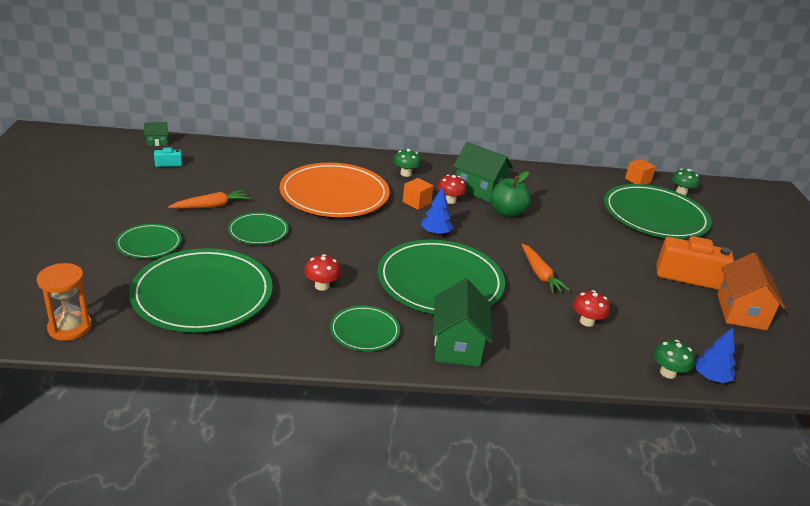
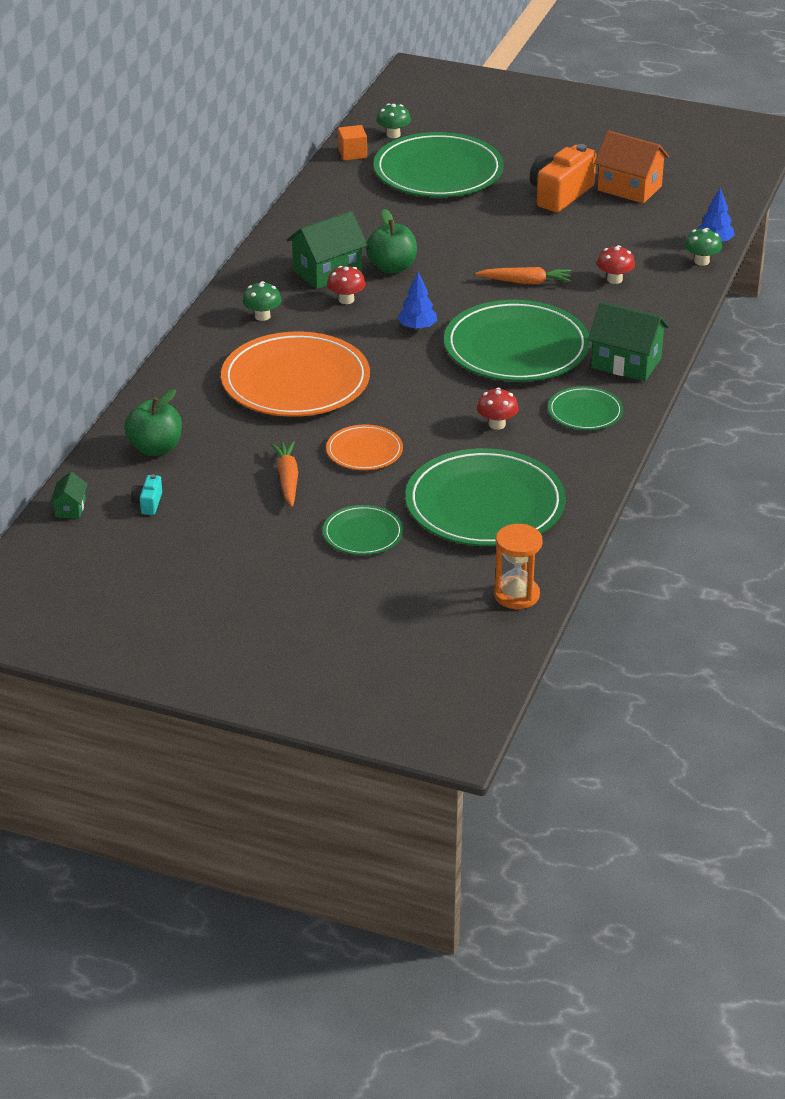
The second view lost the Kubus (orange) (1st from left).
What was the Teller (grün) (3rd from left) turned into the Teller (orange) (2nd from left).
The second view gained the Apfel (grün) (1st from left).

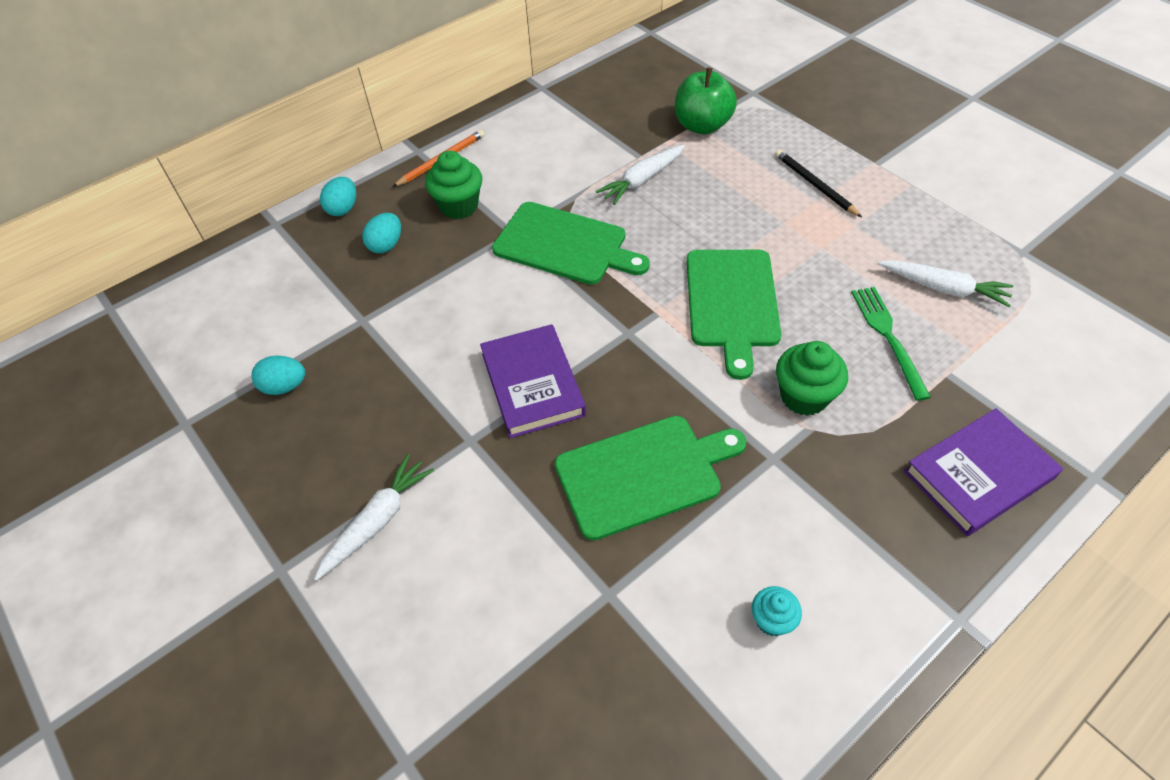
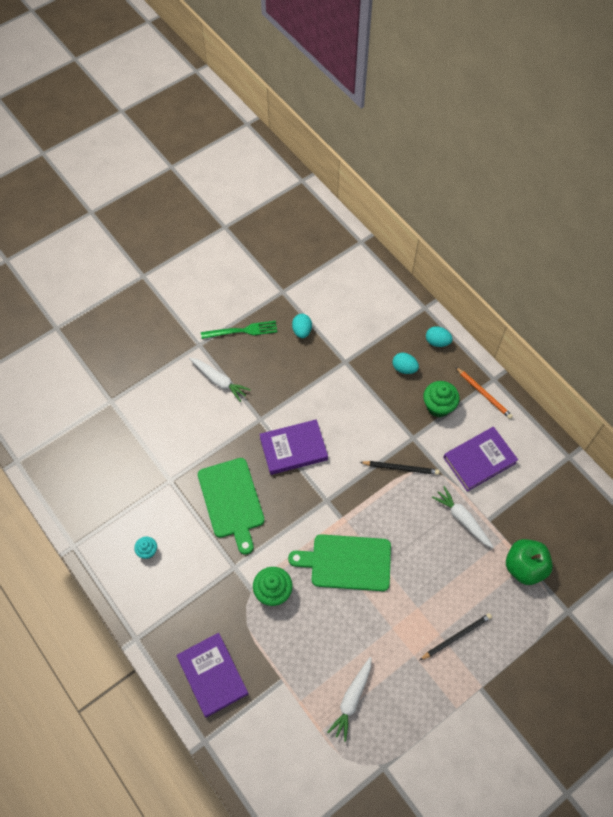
Where the Schneidebrett (grün) (1st from left) stood, the Bleistift (schwarz) (1st from left) came to stand.
The Gabel (grün) ended up elsewhere.
The second view gained the Buch (lila) (3rd from left).

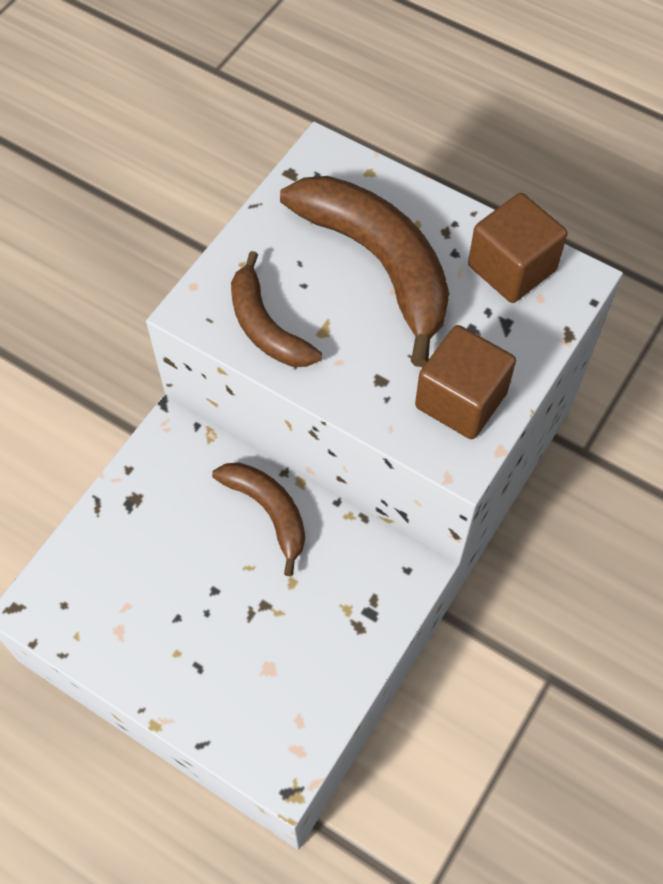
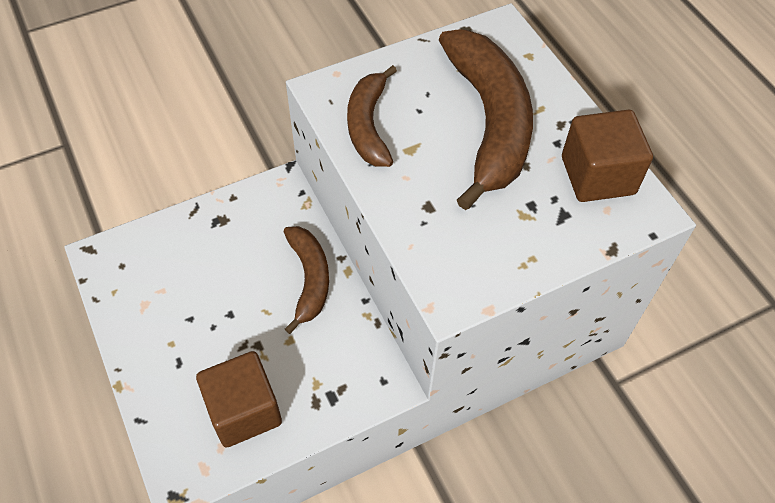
The Kubus (braun) (1st from left) ended up elsewhere.

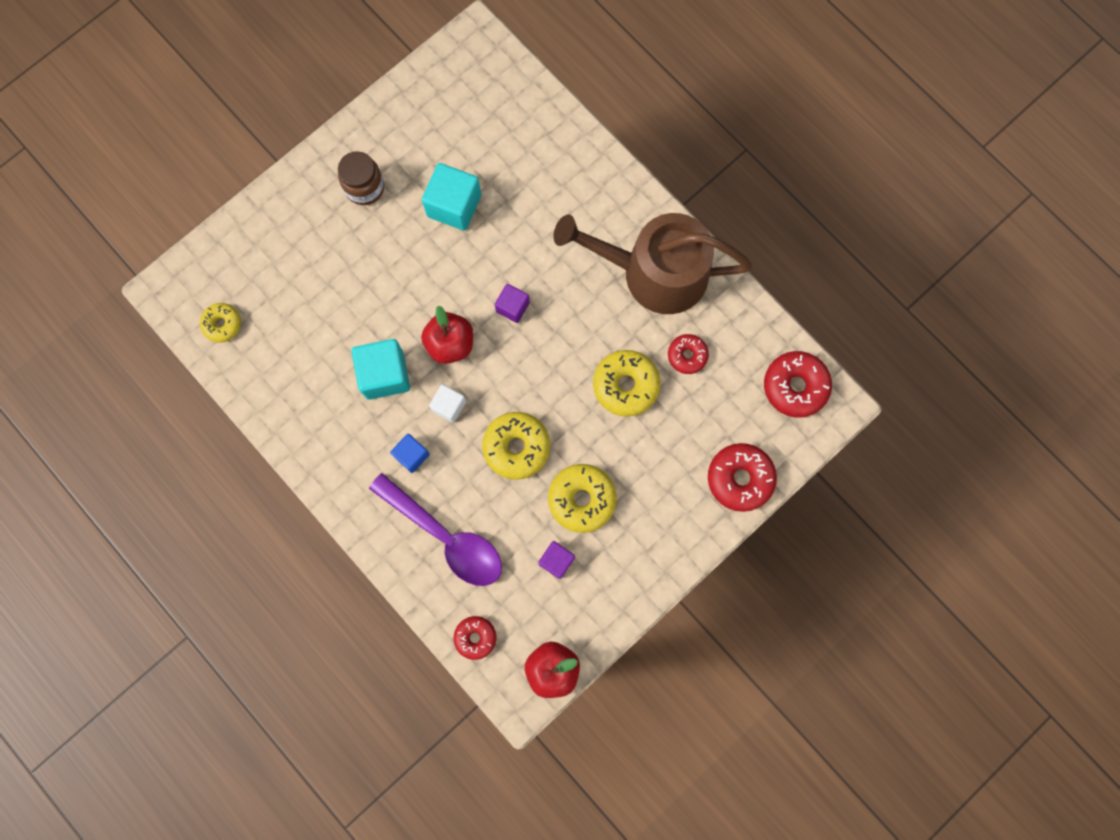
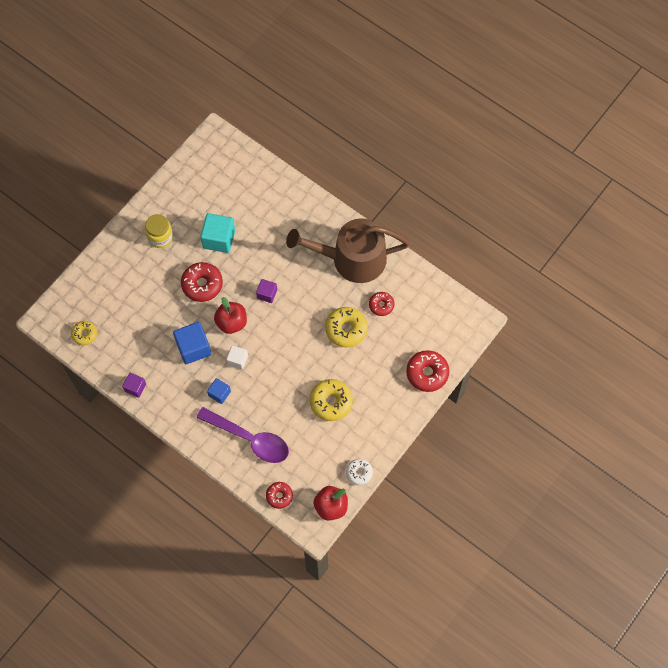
What was the Einmachglas (braun) turned into the Einmachglas (gelb).
What was the Kubus (türkis) (1st from left) turned into the Kubus (blau) (1st from left).
The Donut (rot) (4th from left in the first image) ended up elsewhere.
The second view lost the Donut (gelb) (2nd from left).
The Kubus (lila) (2nd from left in the first image) ended up elsewhere.
The second view gained the Donut (weiß).

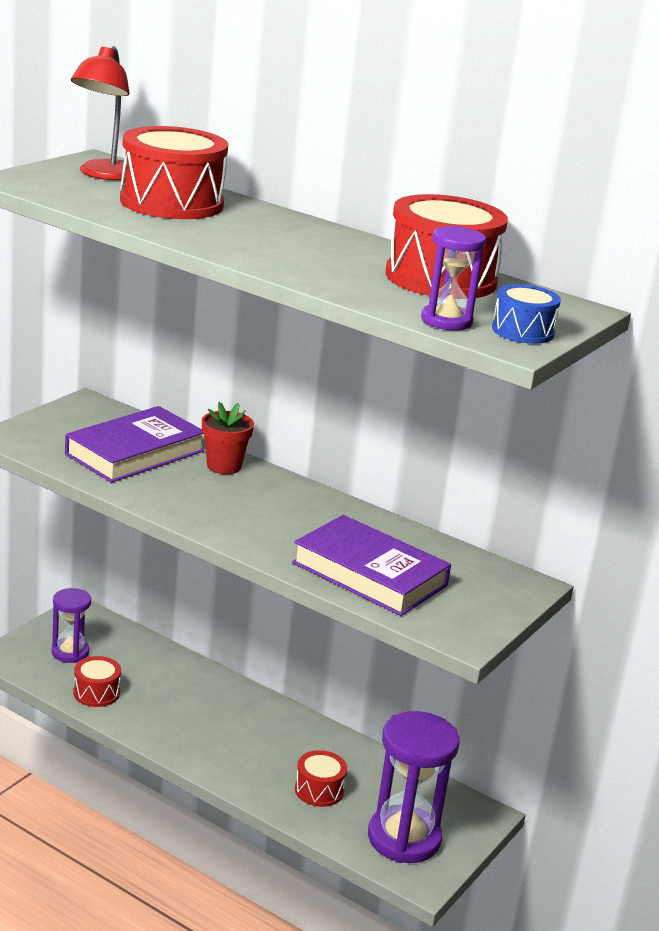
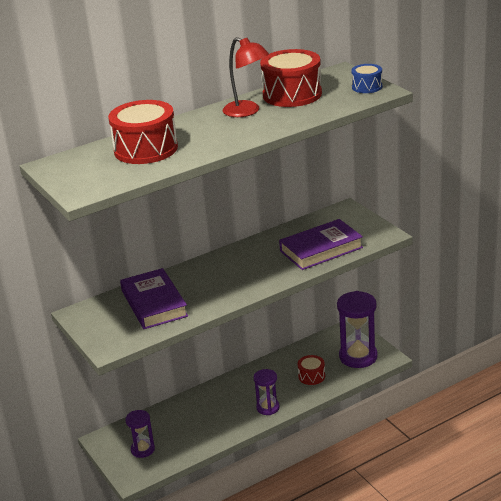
The Lampe (rot) ended up elsewhere.
The Sanduhr (lila) (3rd from left in the first image) ended up elsewhere.
The second view lost the Blumentopf (rot).
The second view lost the Trommel (rot) (1st from left).

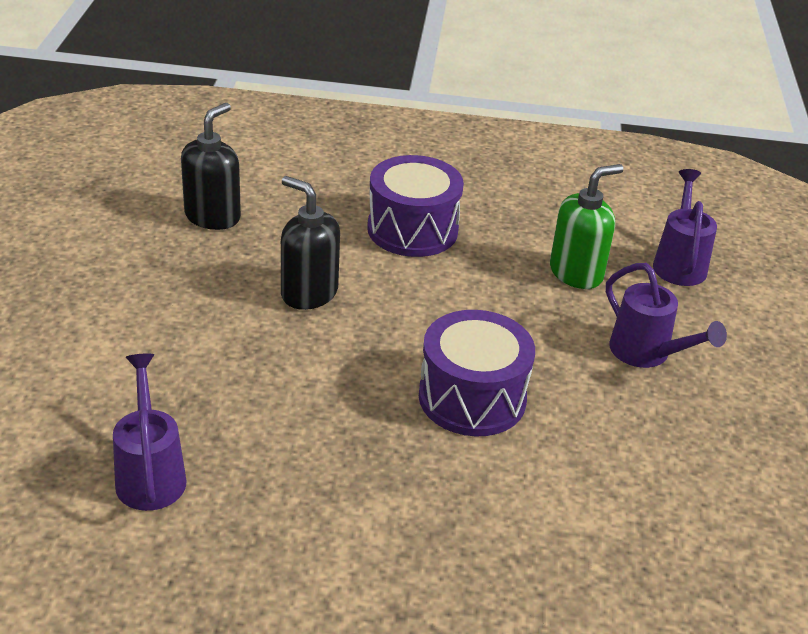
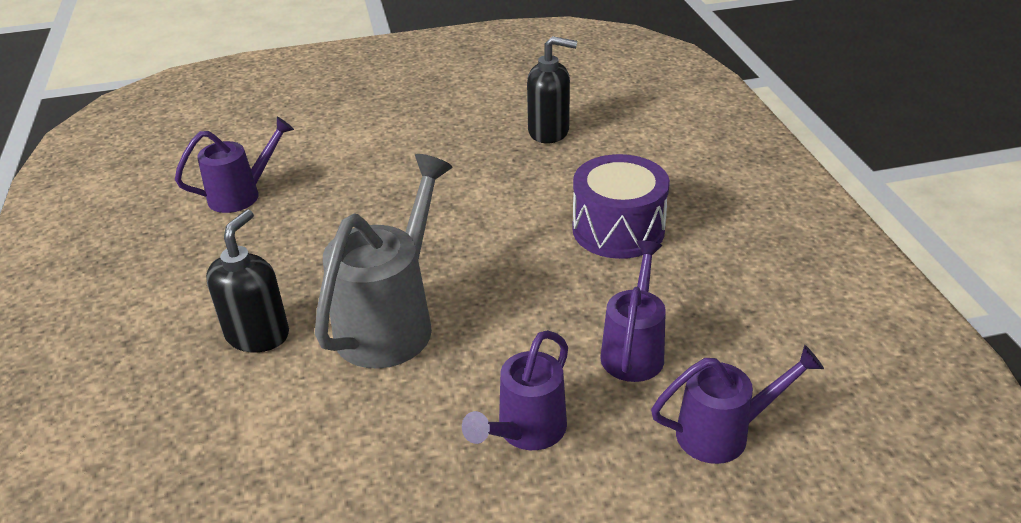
Where the Seifenspender (grün) stood, the Gießkanne (lila) (3rd from left) came to stand.
The Seifenspender (schwarz) (2nd from left in the first image) ended up elsewhere.
Where the Trommel (lila) (2nd from left) stood, the Gießkanne (grau) came to stand.

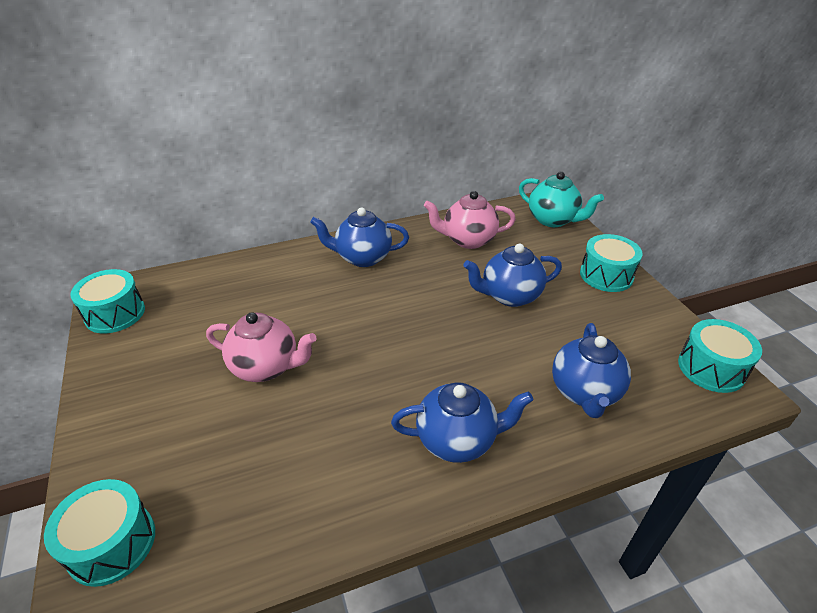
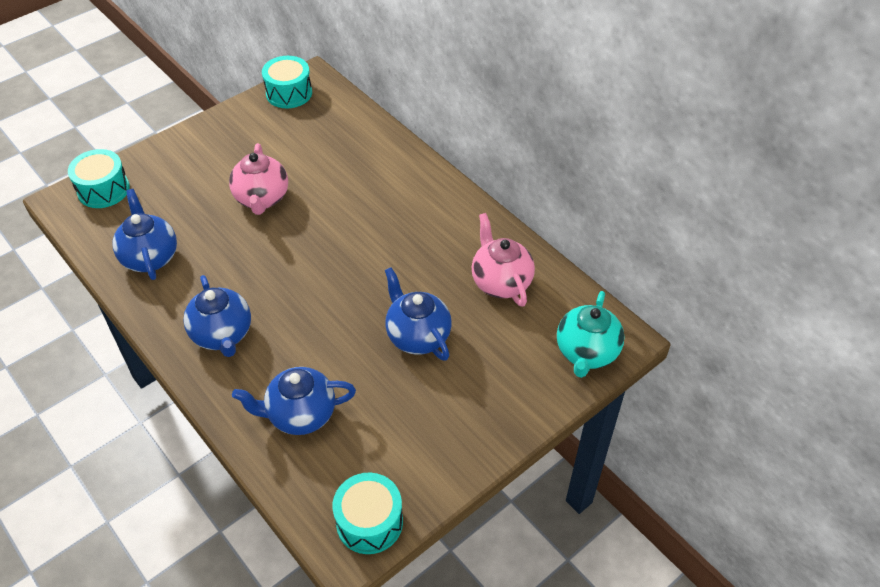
The Teekanne (blau) (1st from left) ended up elsewhere.
The second view lost the Trommel (türkis) (3rd from left).

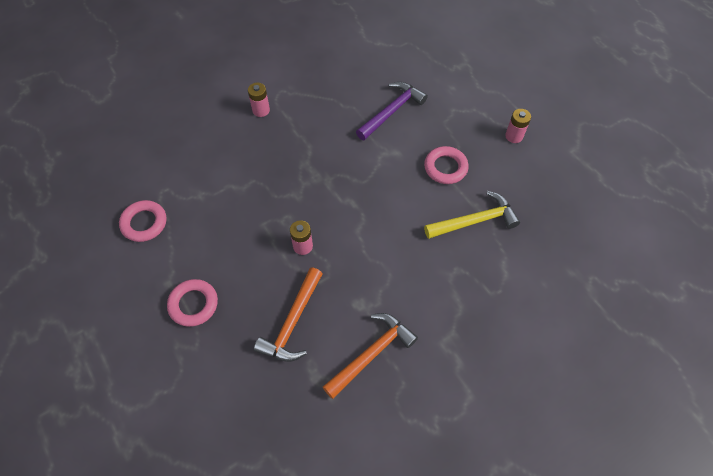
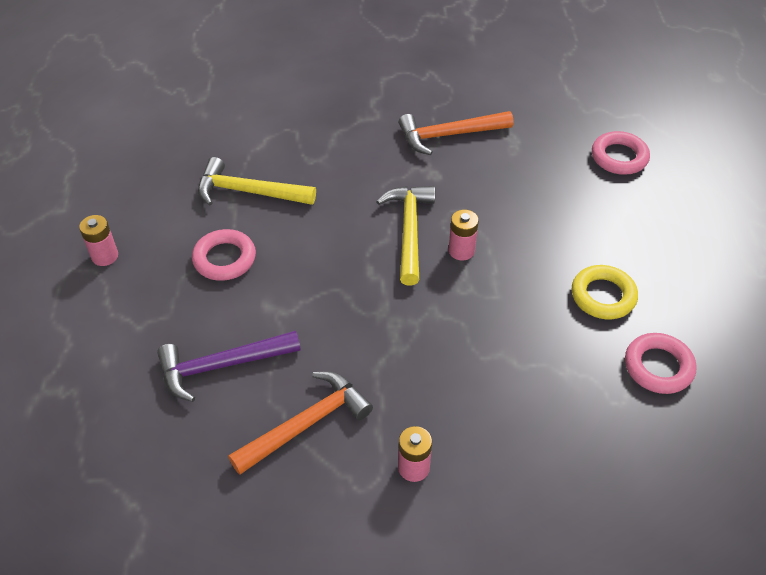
The Hammer (orange) (1st from left) ended up elsewhere.
The Ring (rosa) (2nd from left) ended up elsewhere.
The second view gained the Hammer (gelb) (2nd from left).
The second view gained the Ring (gelb).

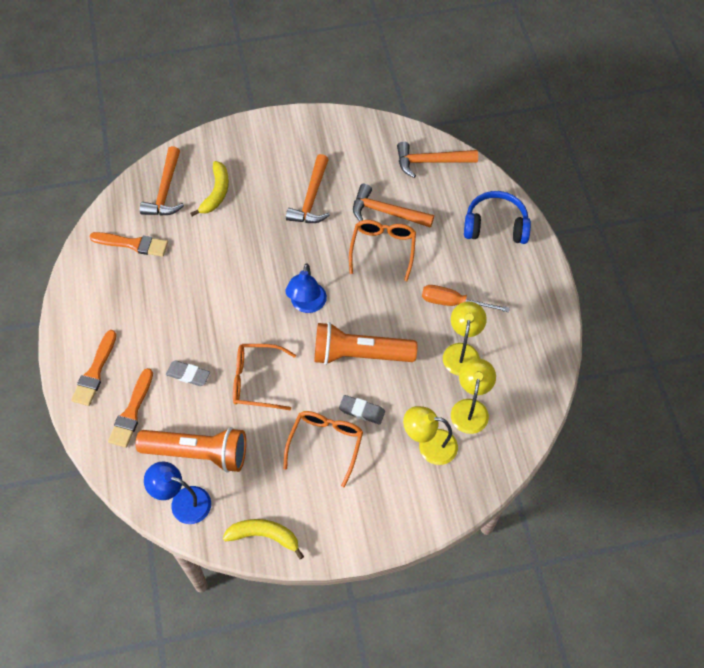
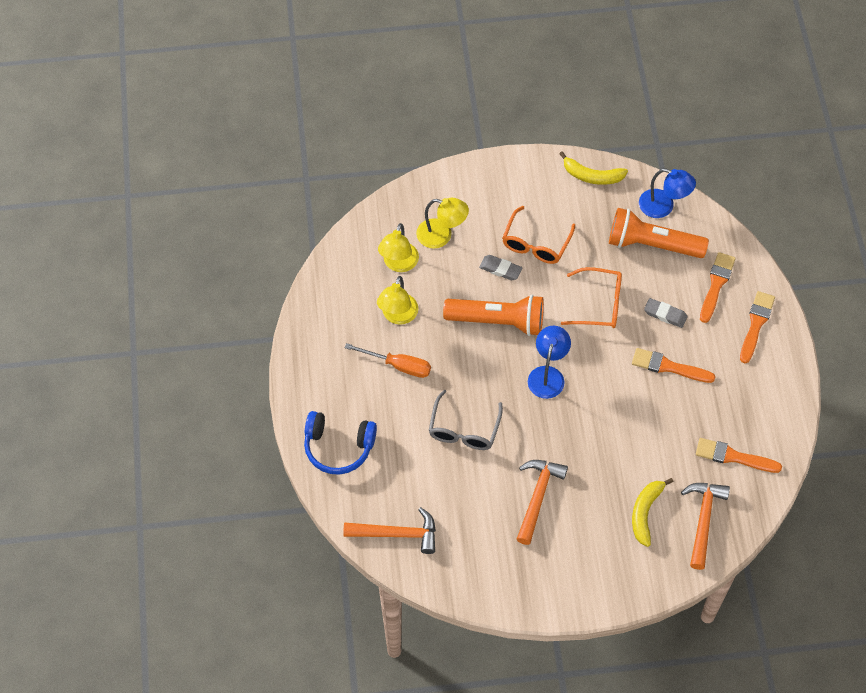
The second view lost the Hammer (orange) (3rd from left).
What was the Brille (orange) (3rd from left) turned into the Brille (grau).
The second view gained the Pinsel (orange) (1st from left).

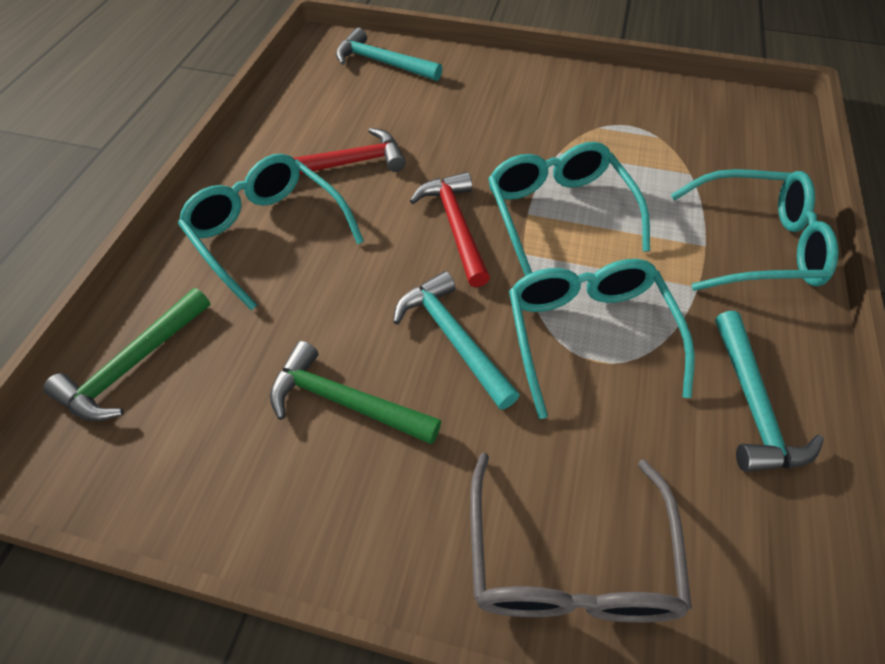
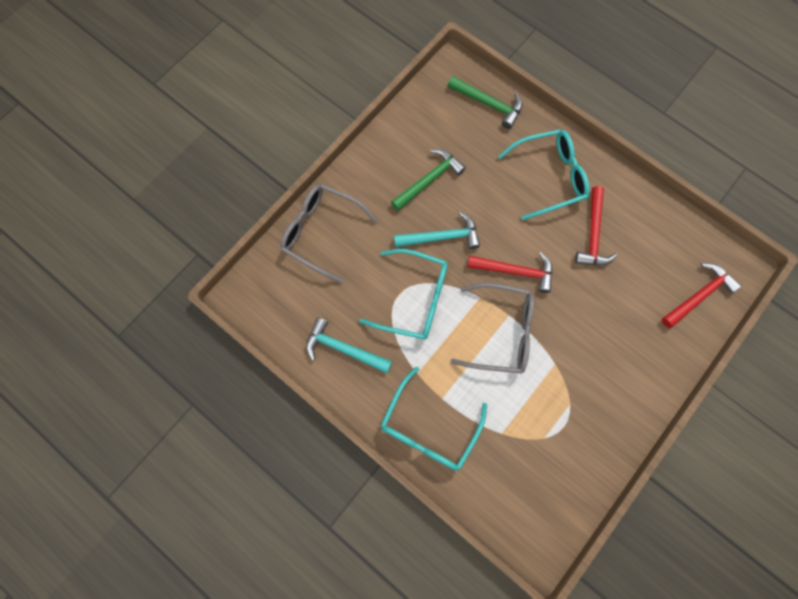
What was the Hammer (türkis) (1st from left) turned into the Hammer (rot) (3rd from left).
What was the Brille (türkis) (2nd from left) turned into the Brille (grau) (2nd from left).
The Hammer (grün) (1st from left in the first image) ended up facing another way, 150 degrees clockwise from before.

